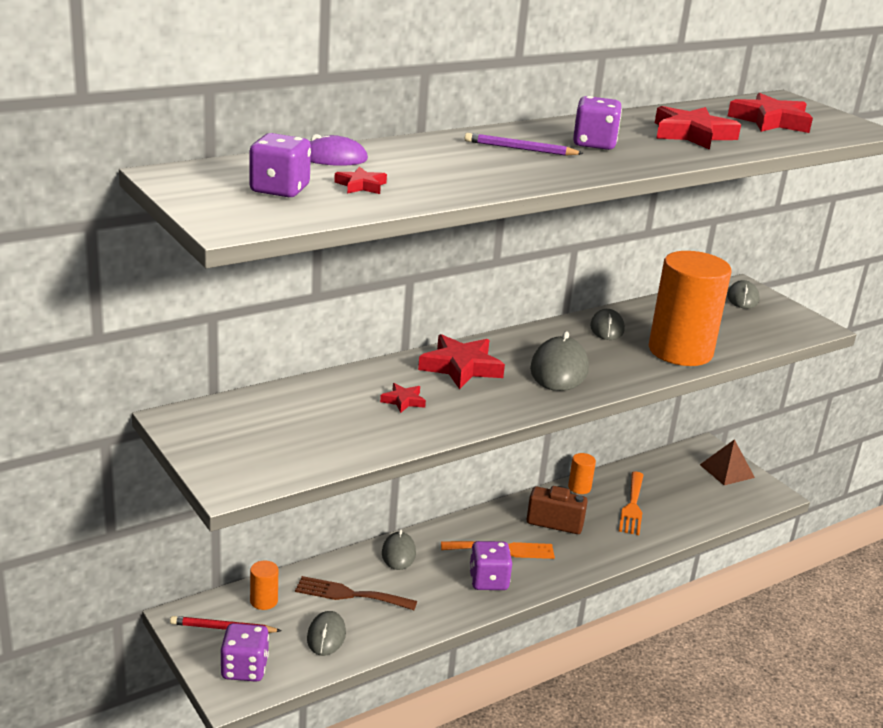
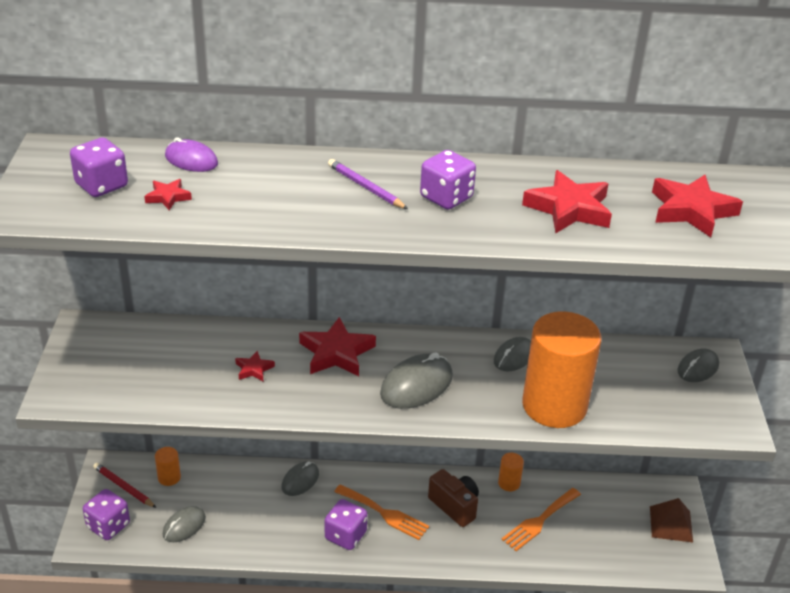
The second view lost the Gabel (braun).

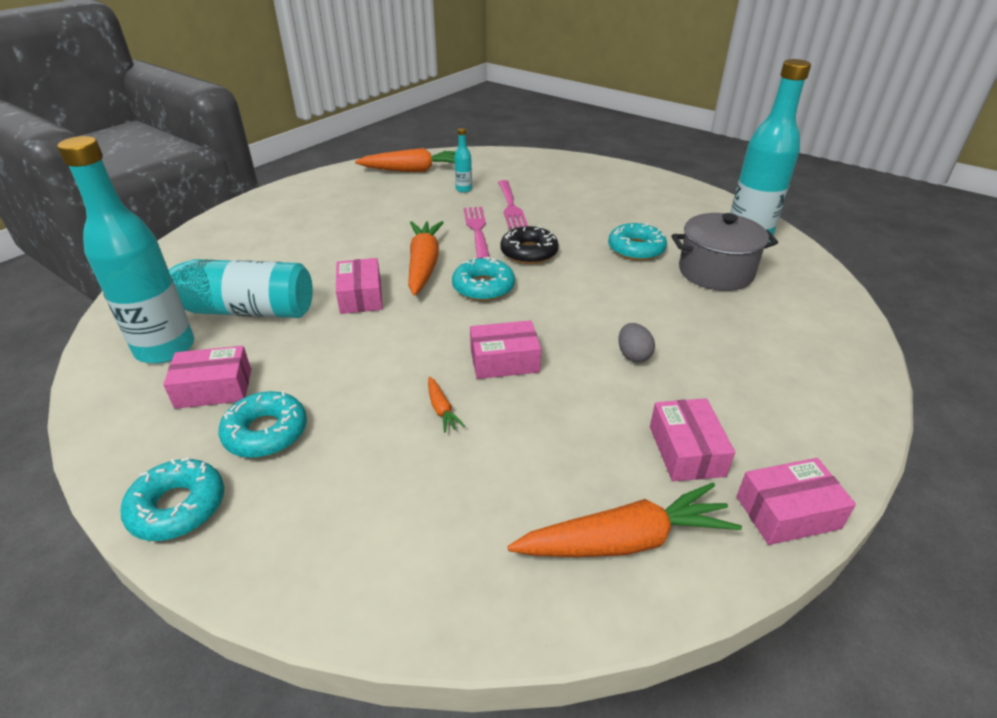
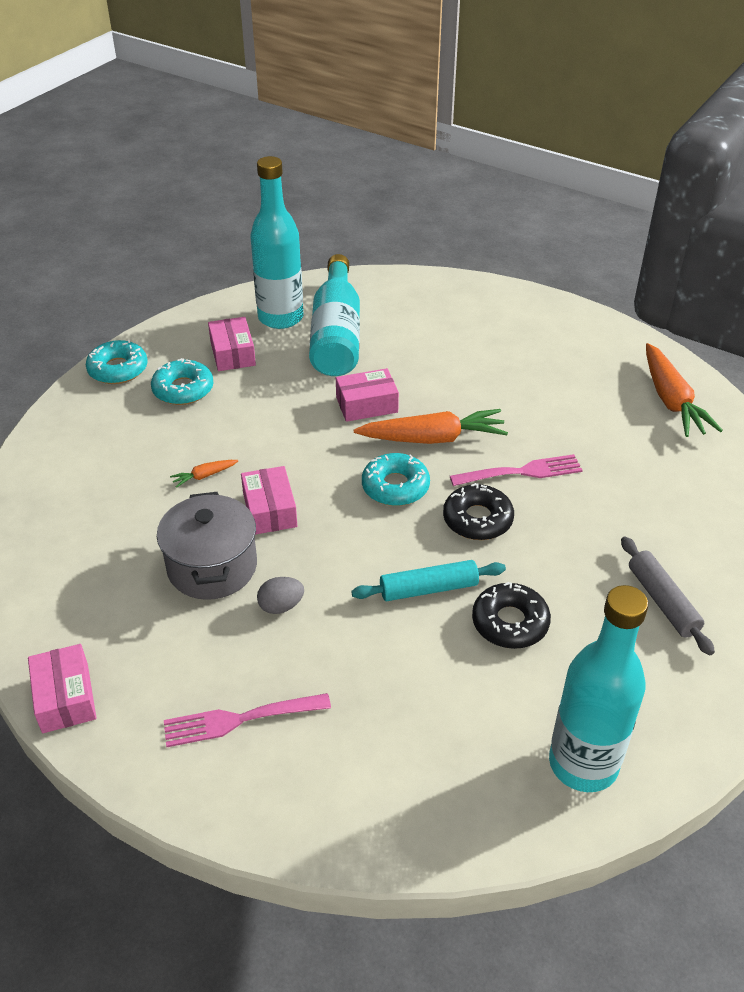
The second view lost the Flasche (türkis) (3rd from left).
The Gabel (rosa) (2nd from left in the first image) ended up elsewhere.
The Kochtopf (grau) ended up elsewhere.
What was the Donut (türkis) (4th from left) turned into the Donut (schwarz) (2nd from left).
The second view lost the Schachtel (rosa) (4th from left).
The second view lost the Karotte (orange) (4th from left).
The second view gained the Nudelholz (grau).
The second view gained the Nudelholz (türkis).

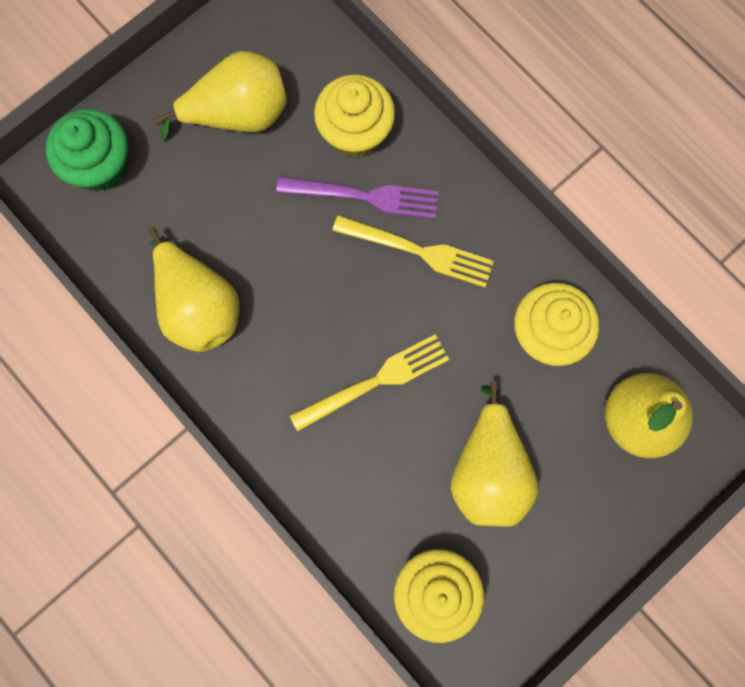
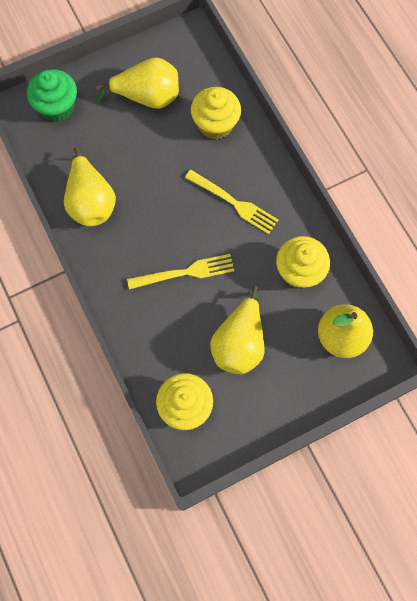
The second view lost the Gabel (lila).

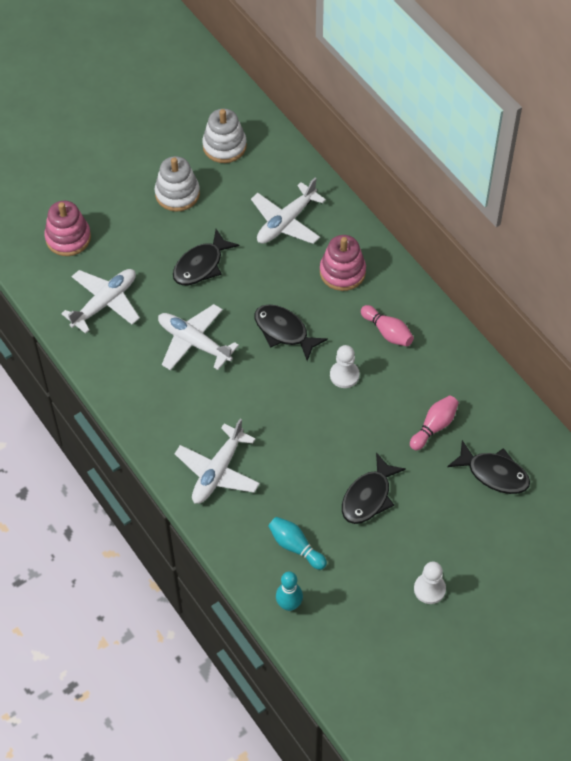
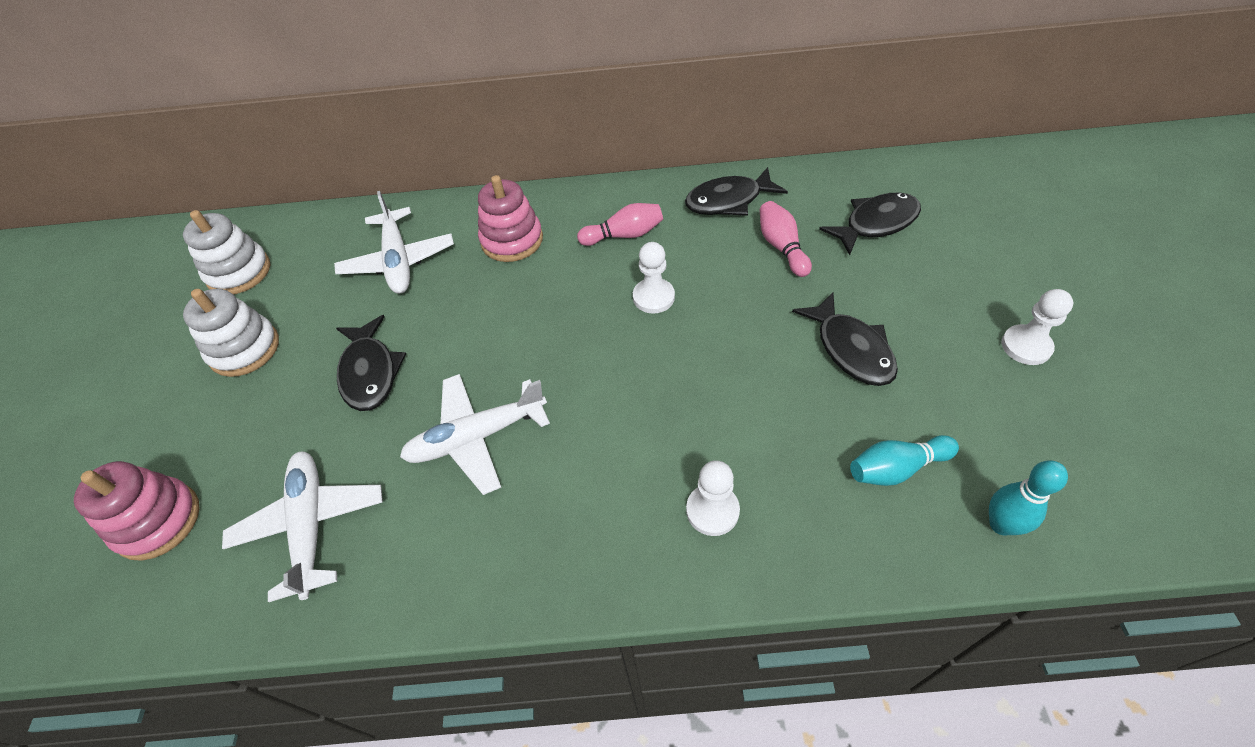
The Fisch (schwarz) (2nd from left) ended up elsewhere.
Where the Flugzeug (weiß) (3rd from left) stood, the Bauer (weiß) (2nd from left) came to stand.

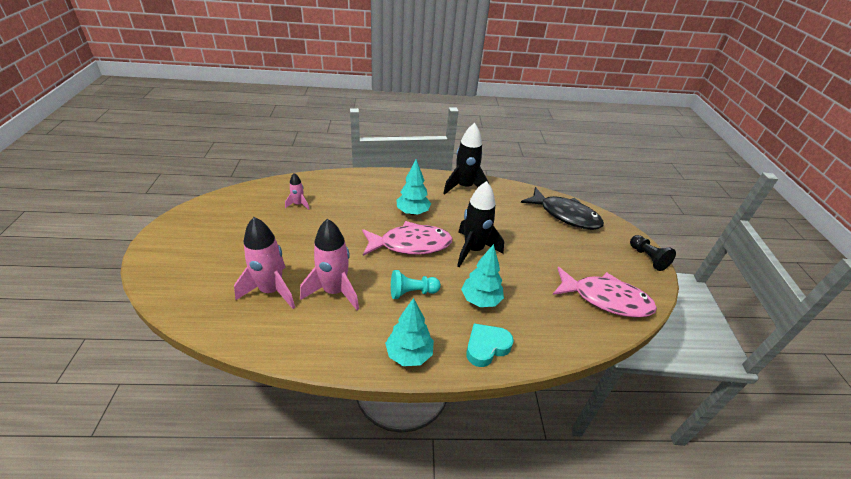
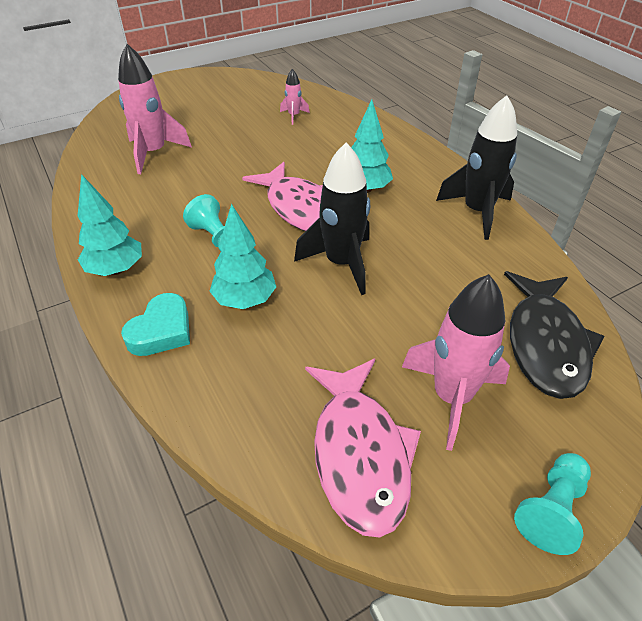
The Rakete (rosa) (3rd from left) ended up elsewhere.
What was the Bauer (schwarz) turned into the Bauer (türkis) (2nd from left).
The Herz (türkis) ended up facing another way, 90 degrees clockwise from before.

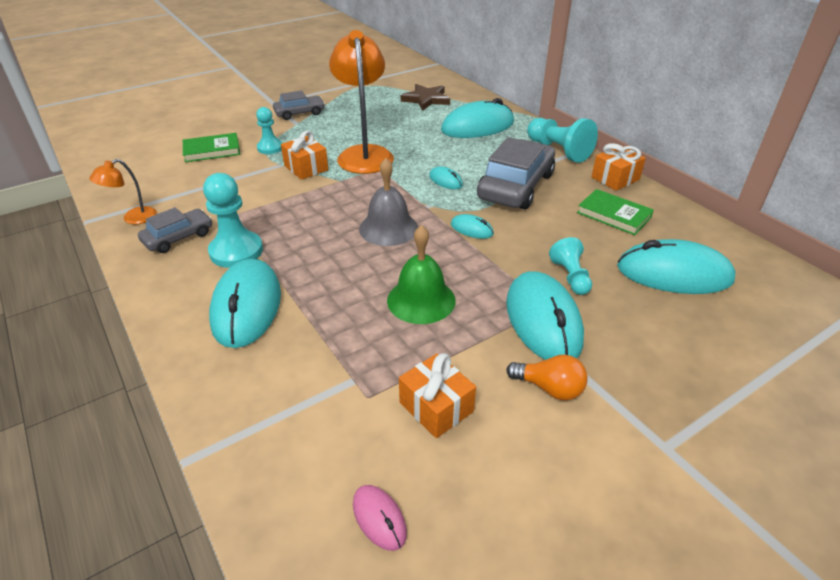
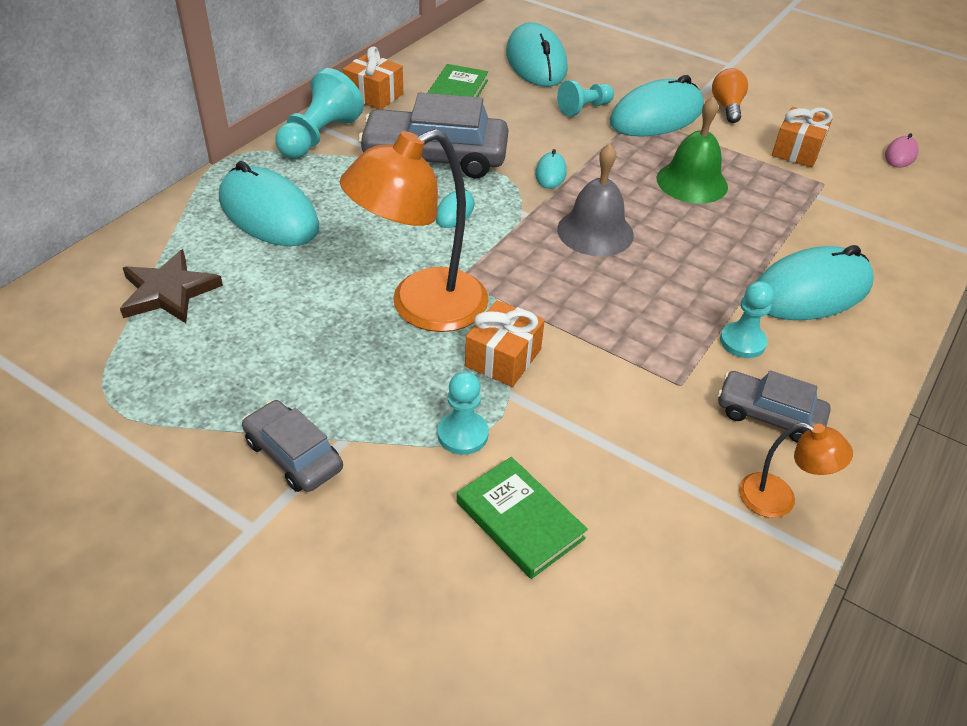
The size of the Bauer (türkis) (1st from left in the first image) changed by a factor of 0.63.

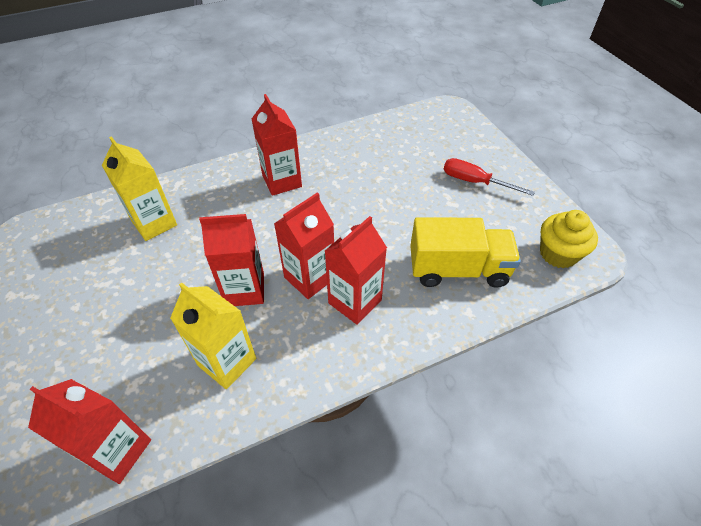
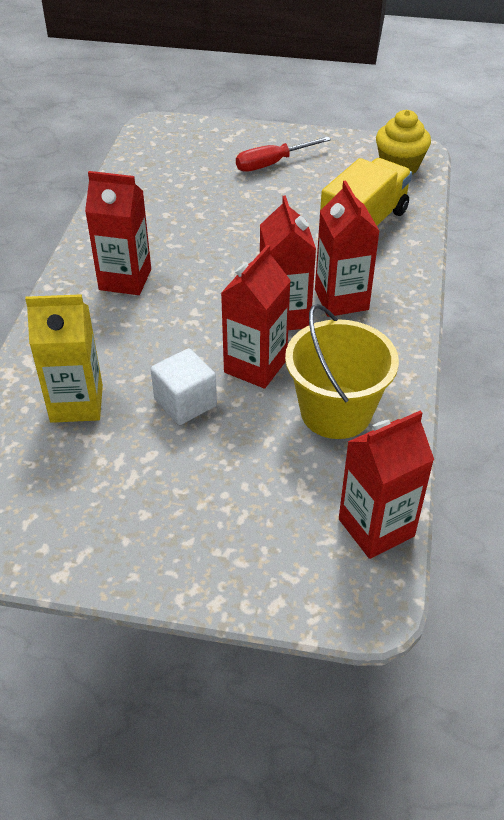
Where the Getränkekarton (gelb) (2nd from left) stood, the Eimer (gelb) came to stand.
The second view gained the Kubus (weiß).

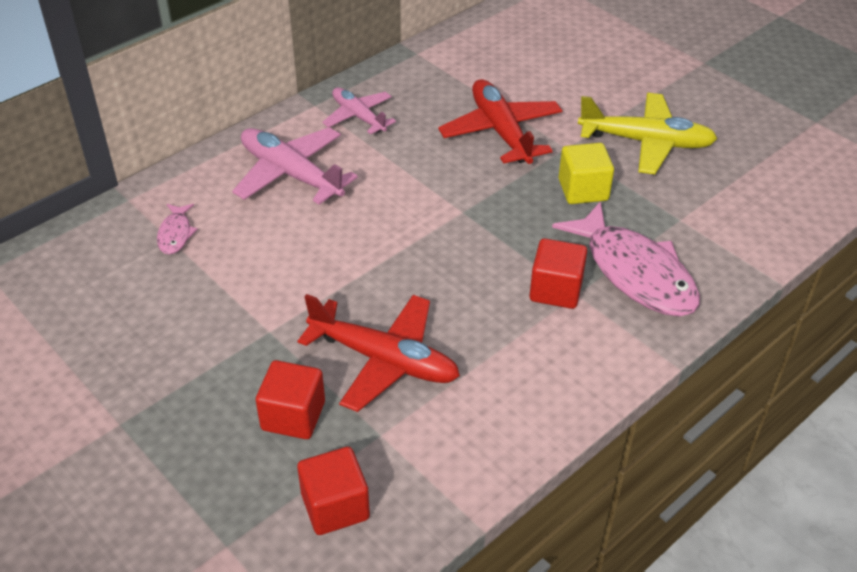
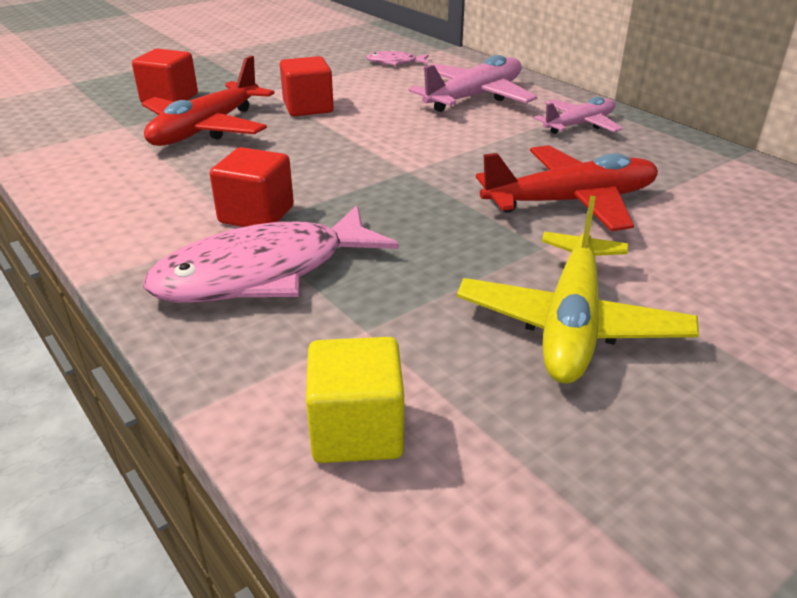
The Kubus (gelb) ended up elsewhere.
The Kubus (rot) (2nd from left in the first image) ended up elsewhere.

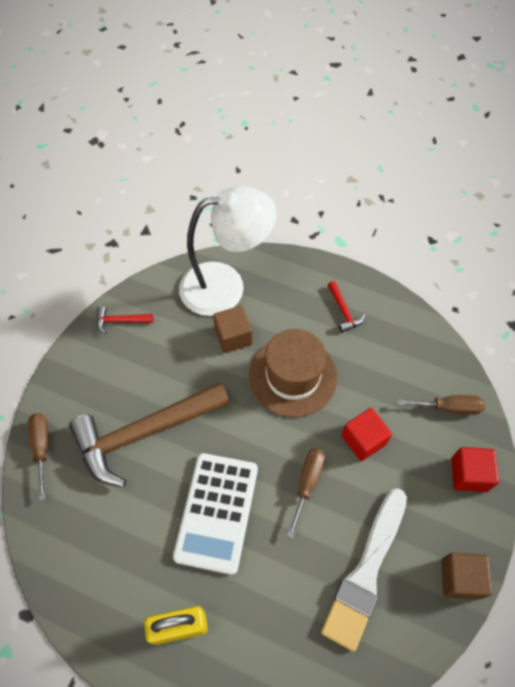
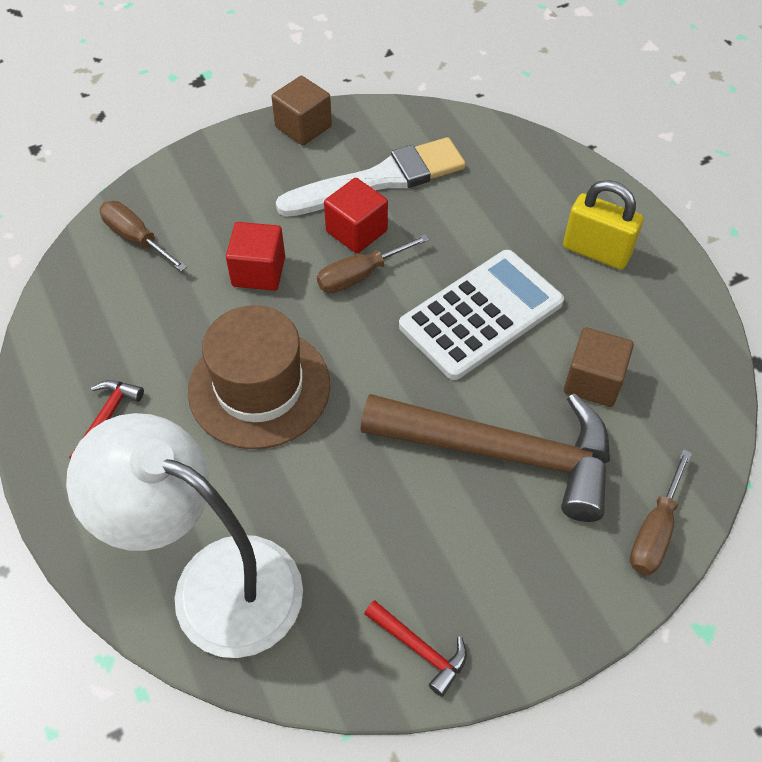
The Kubus (braun) (1st from left in the first image) ended up elsewhere.
The Kubus (rot) (2nd from left) ended up elsewhere.

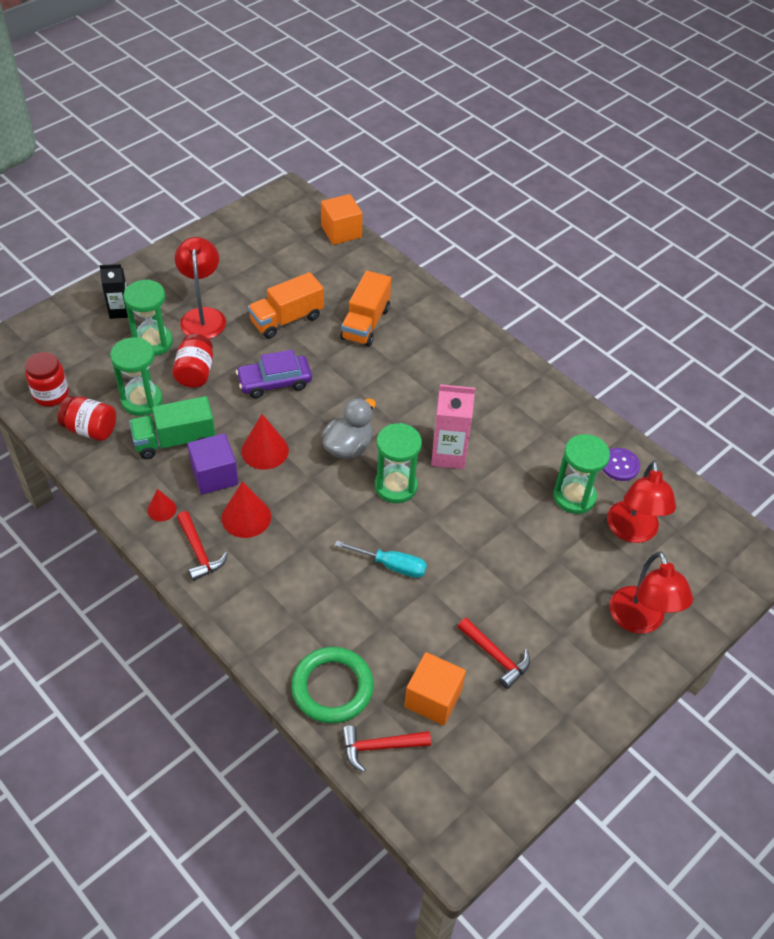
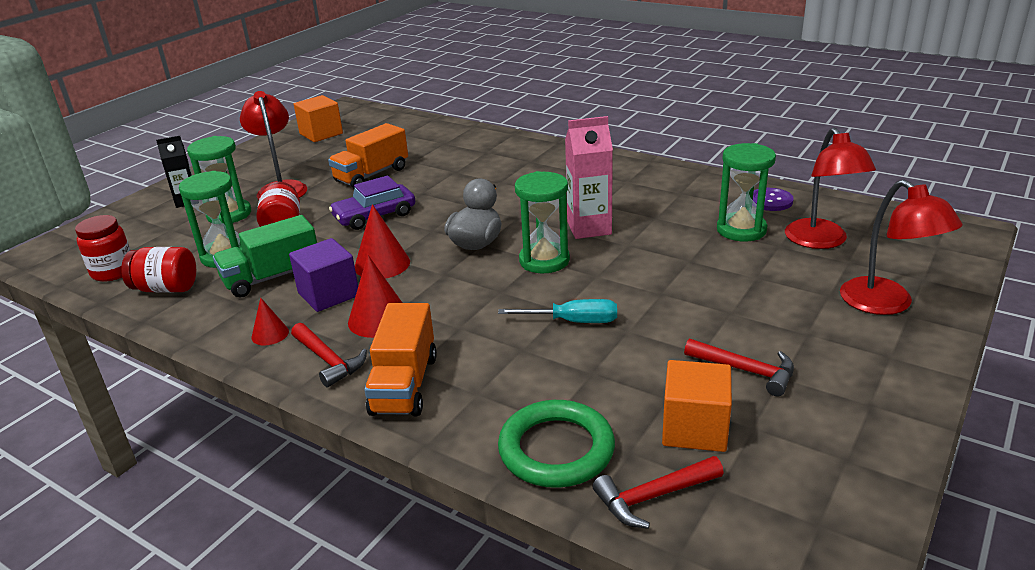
The Kubus (orange) (1st from left) ended up elsewhere.
The Lastwagen (orange) (2nd from left) ended up elsewhere.

